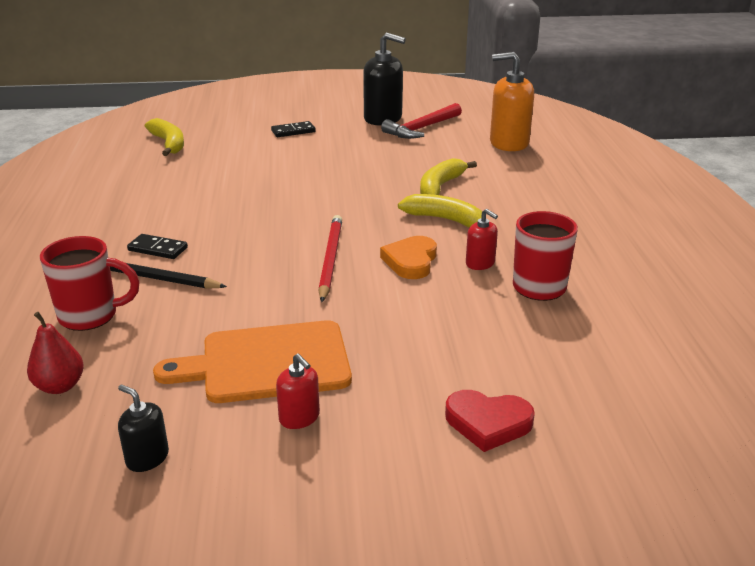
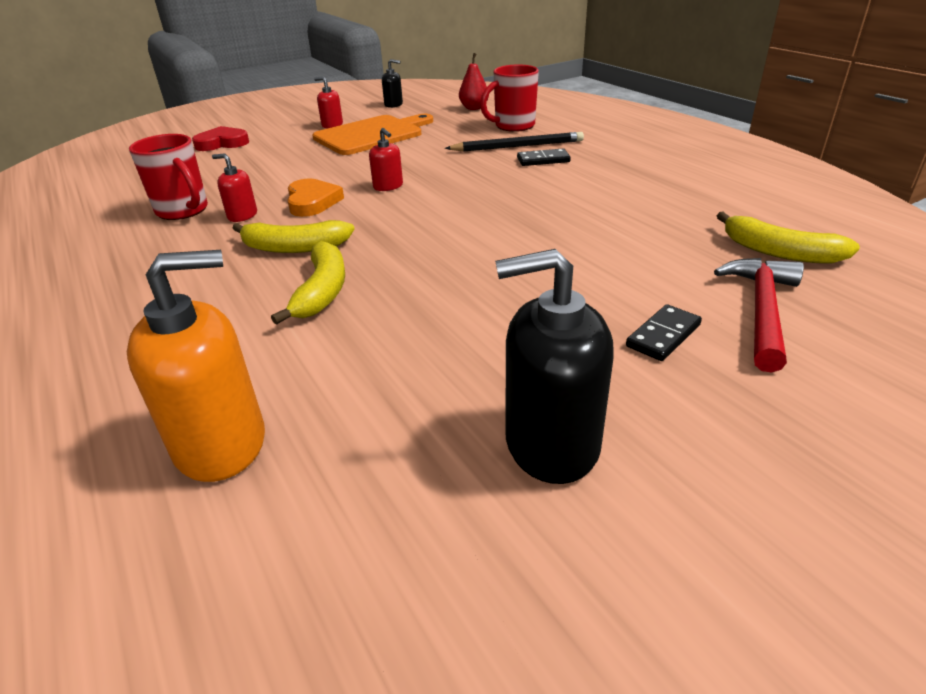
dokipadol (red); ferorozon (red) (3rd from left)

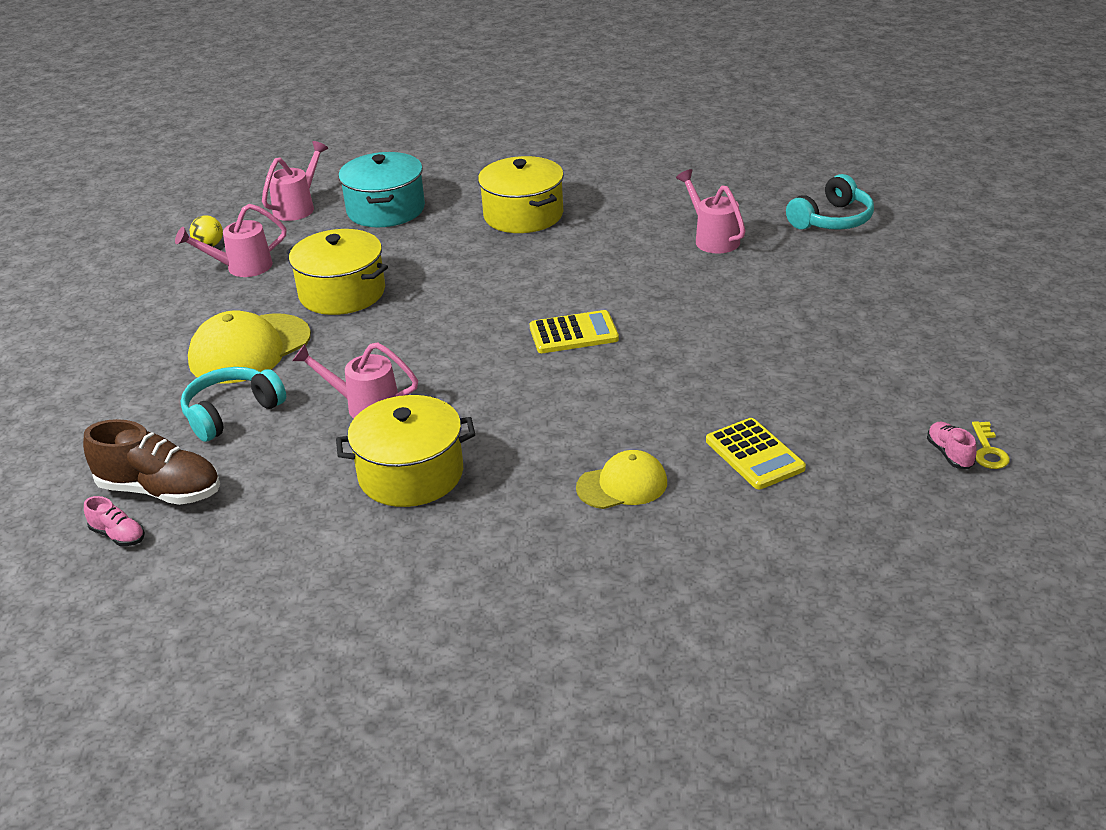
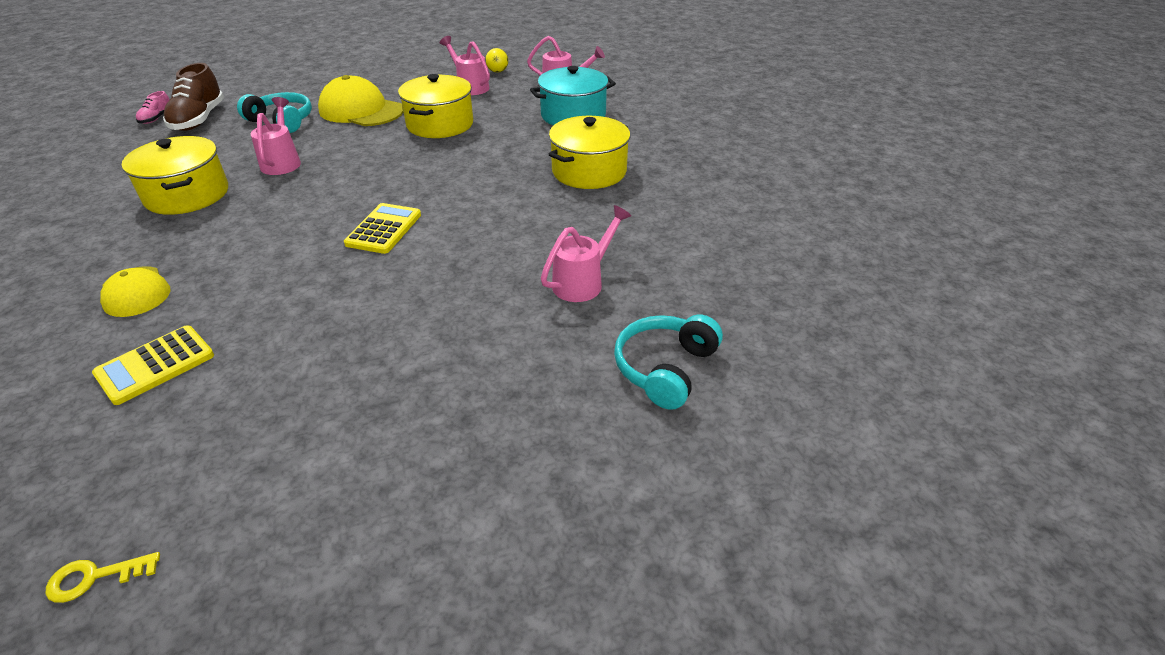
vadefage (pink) (2nd from left in the first image); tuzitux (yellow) (2nd from left); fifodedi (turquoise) (2nd from left)

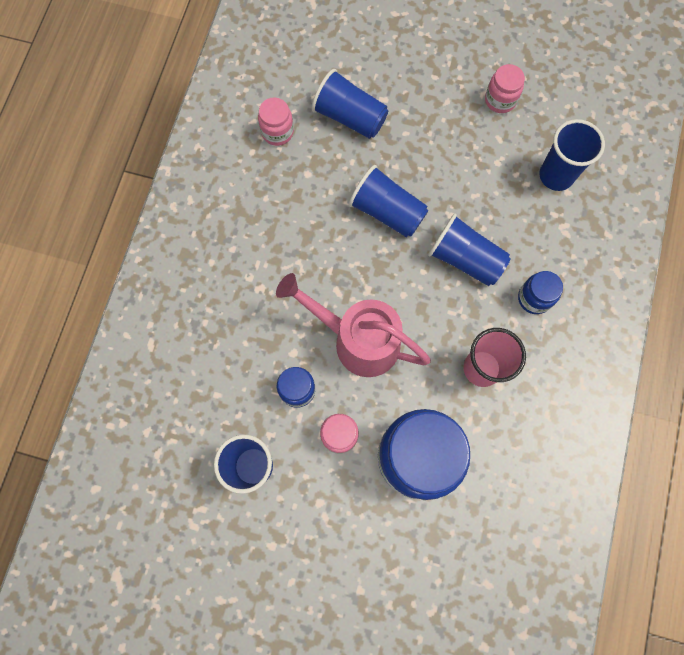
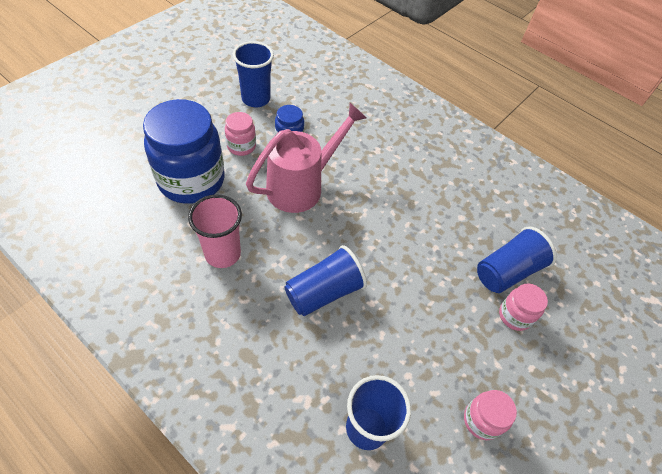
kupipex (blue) (3rd from left in the first image); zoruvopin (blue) (3rd from left in the first image); zoruvopin (pink) (3rd from left)

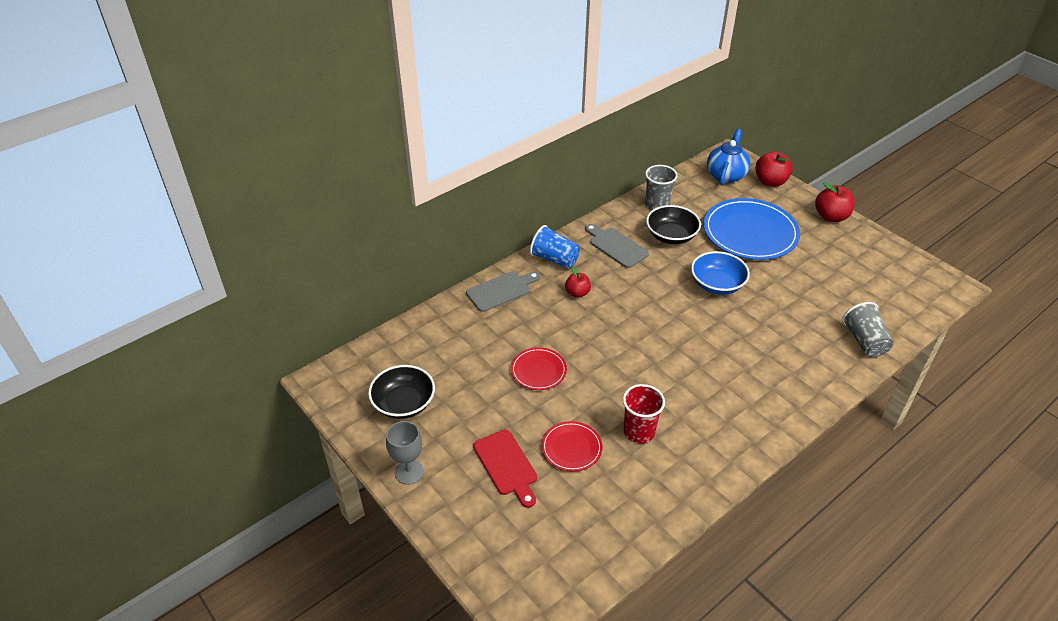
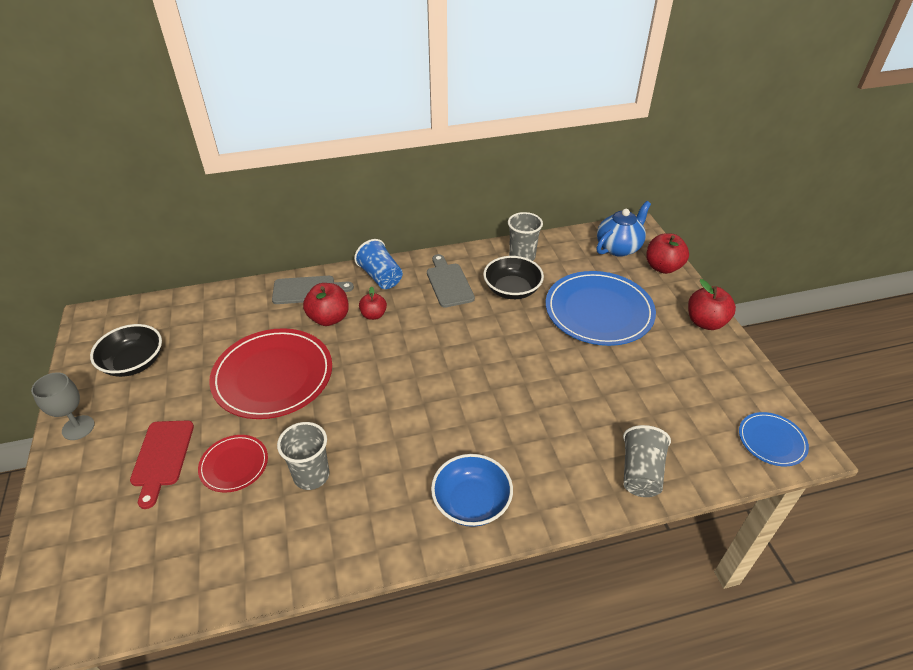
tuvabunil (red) (1st from left); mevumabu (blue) (2nd from left); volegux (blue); kupipex (grey) (1st from left); mevumabu (red) (2nd from left)

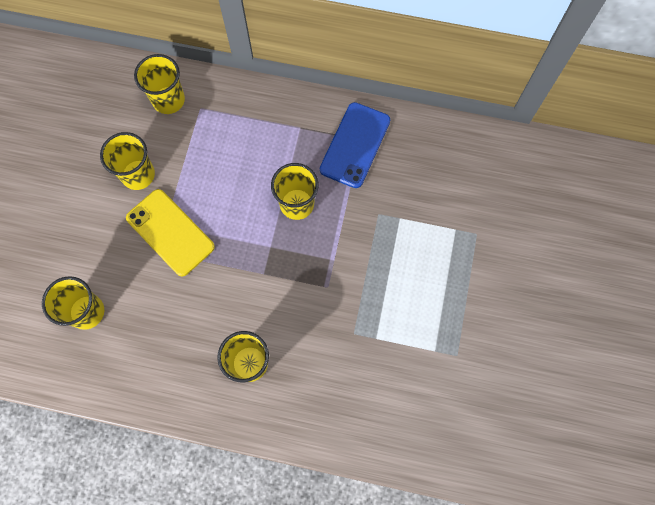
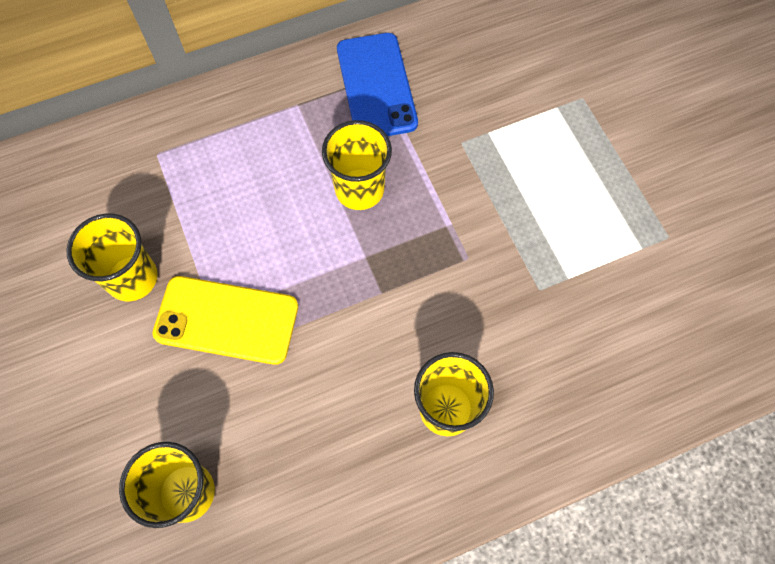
kupipex (yellow) (3rd from left in the first image)

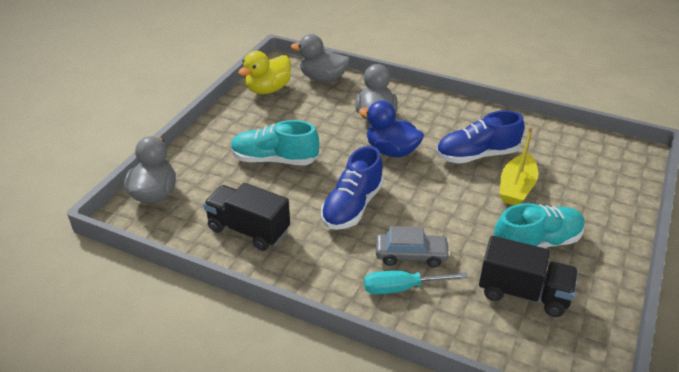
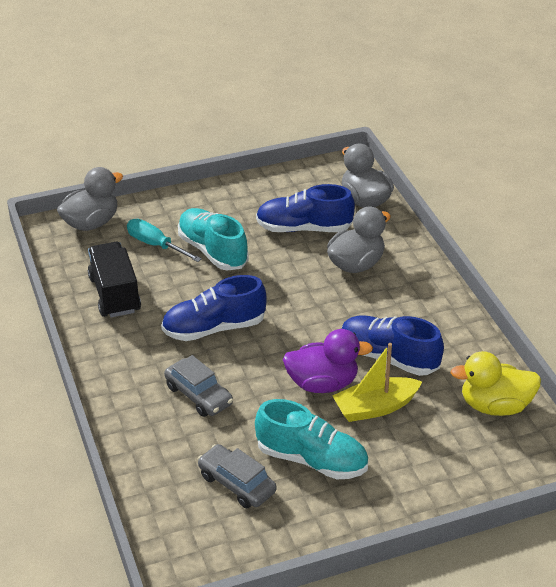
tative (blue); vadefage (blue) (2nd from left); tative (purple); tative (yellow); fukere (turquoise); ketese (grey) (2nd from left)

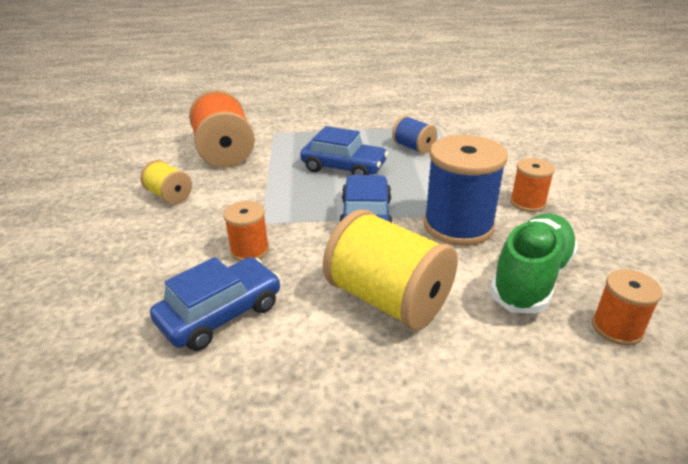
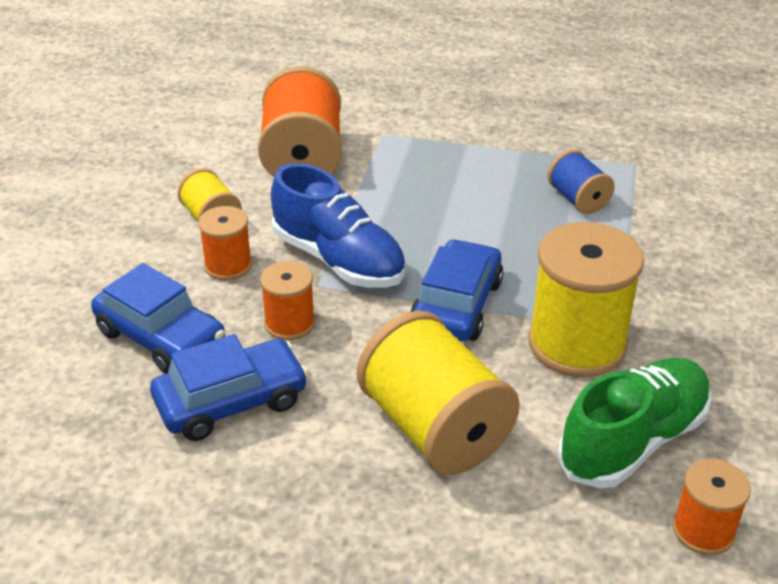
vadefage (blue); ketese (blue) (1st from left); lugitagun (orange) (1st from left); lugitagun (yellow) (3rd from left)

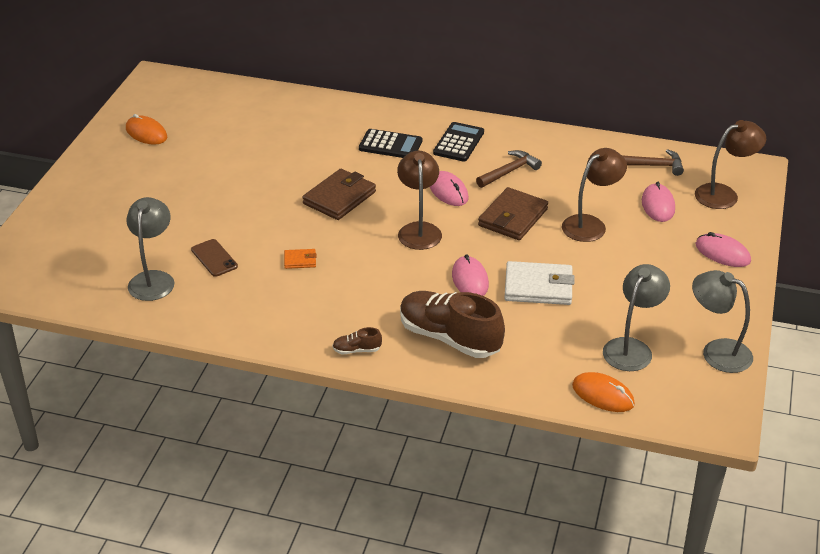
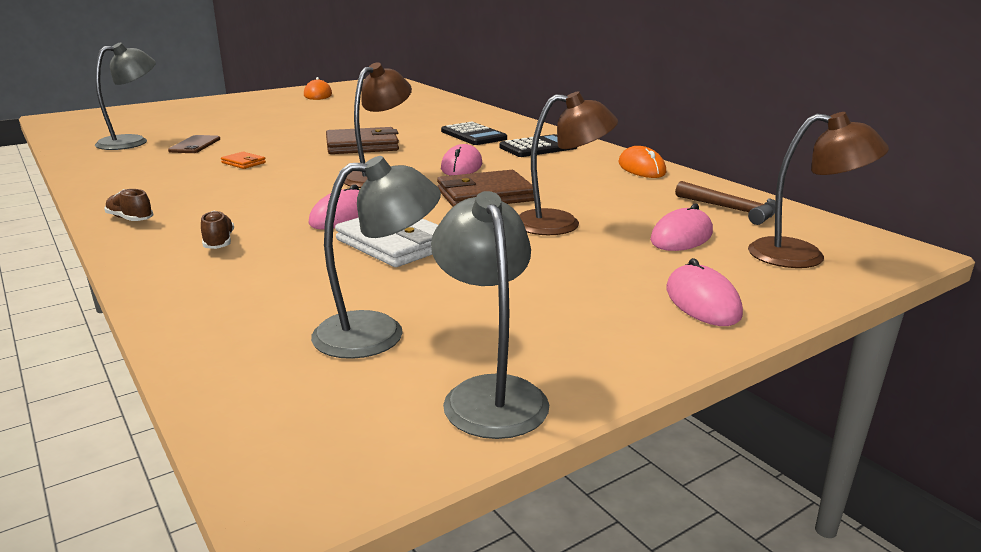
dokipadol (brown) (1st from left in the first image); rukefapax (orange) (2nd from left); vadefage (brown) (2nd from left)

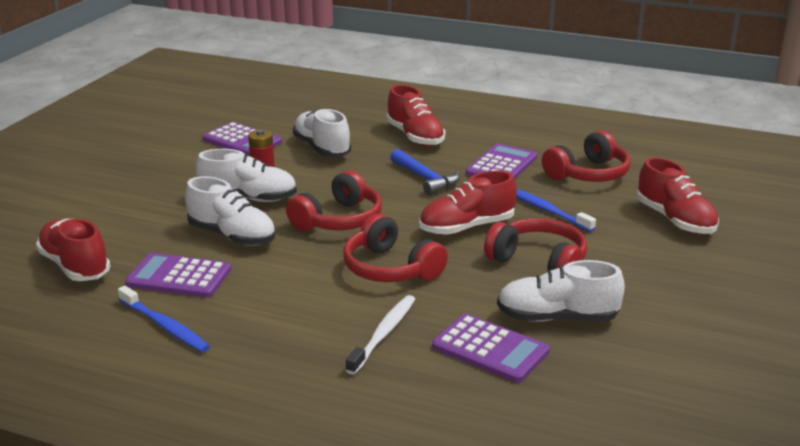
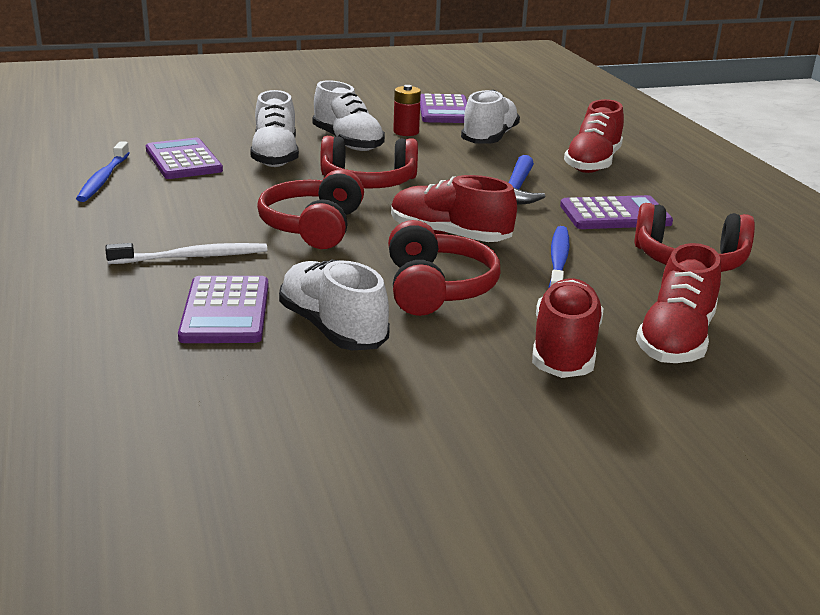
vadefage (red) (2nd from left)

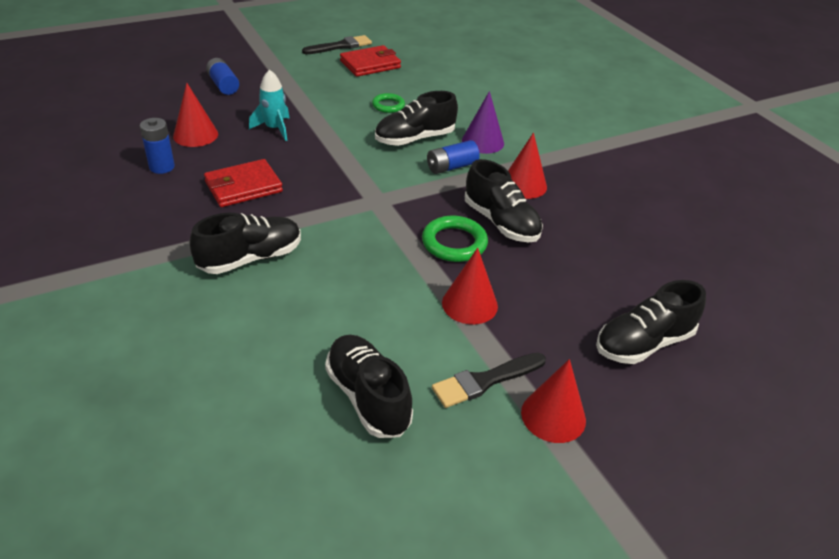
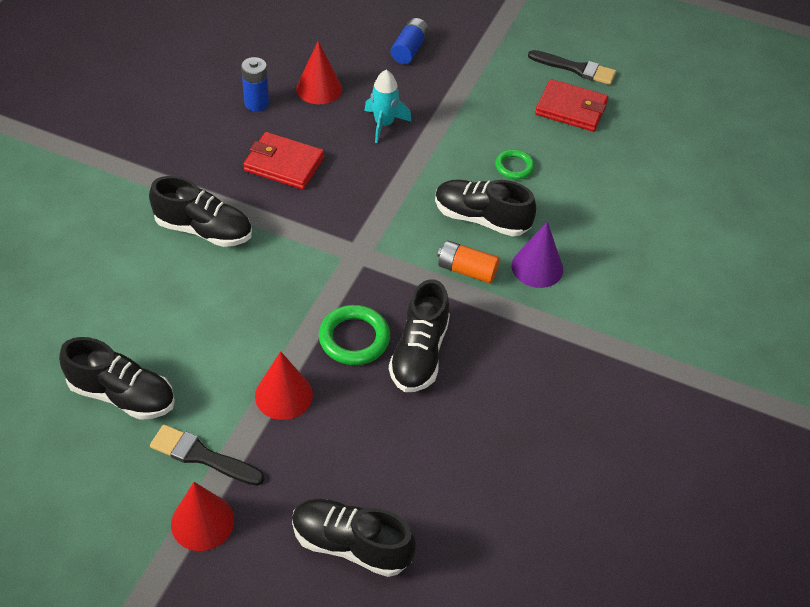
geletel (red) (3rd from left in the first image); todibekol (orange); vadefage (black) (1st from left)

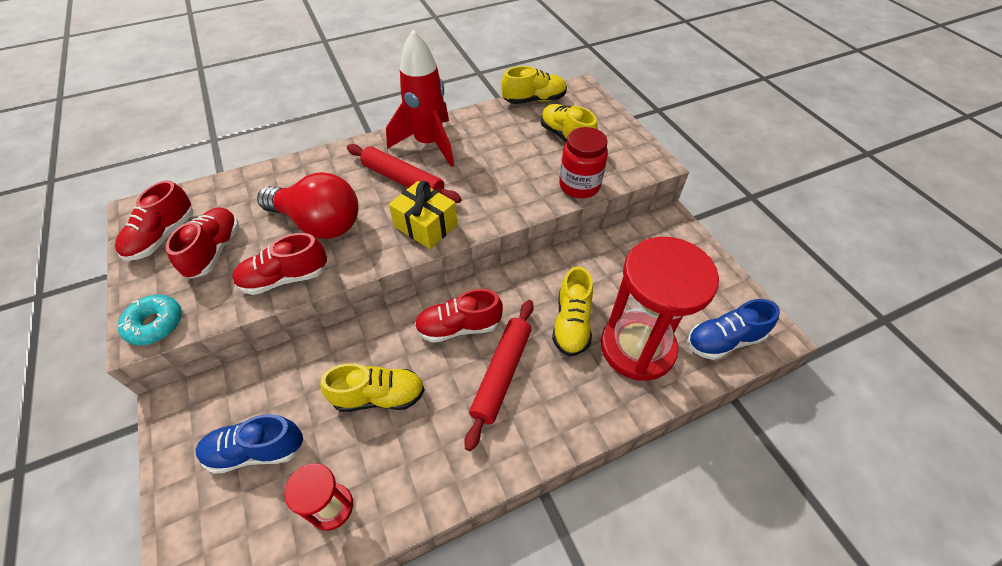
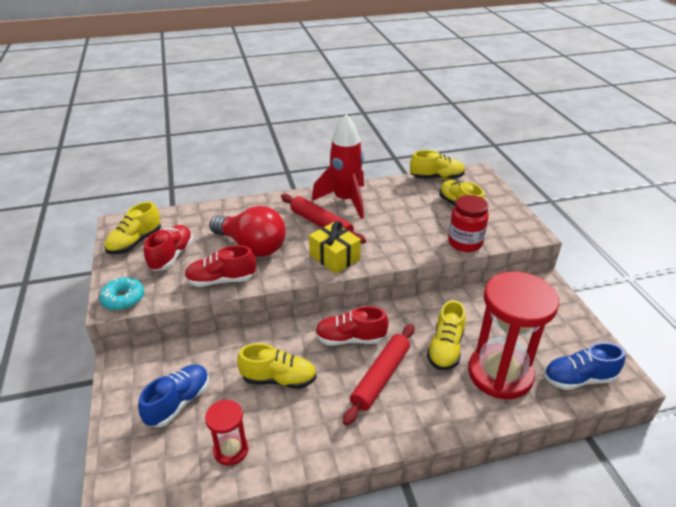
vadefage (yellow) (1st from left); vadefage (blue) (1st from left)

